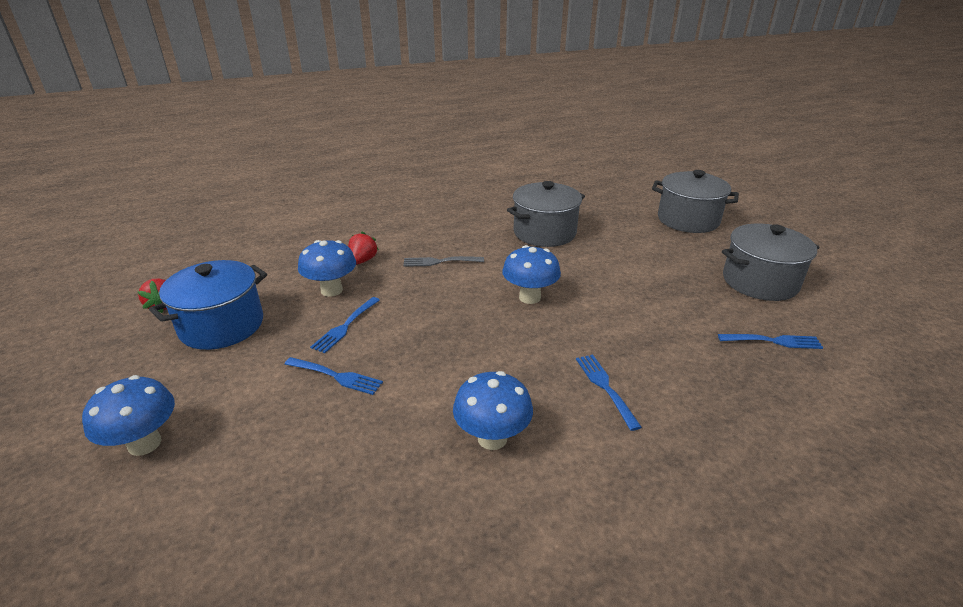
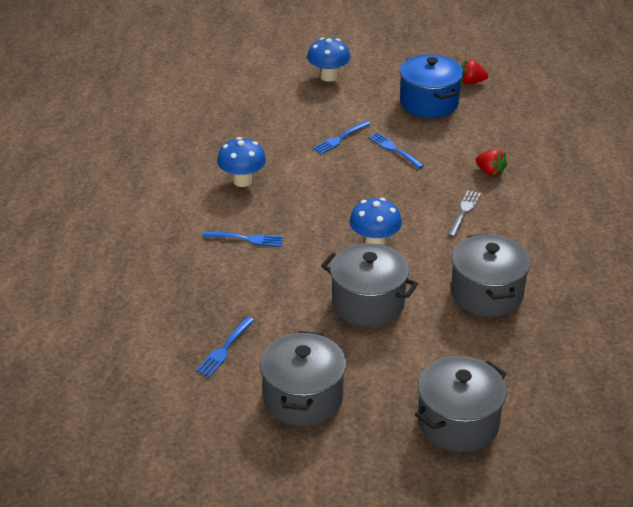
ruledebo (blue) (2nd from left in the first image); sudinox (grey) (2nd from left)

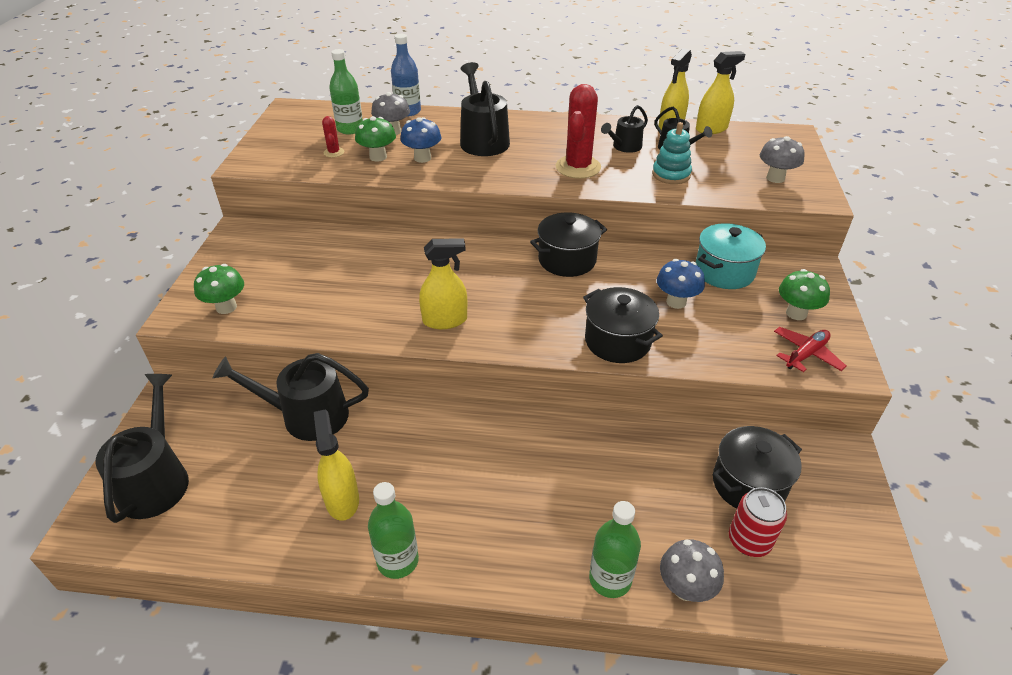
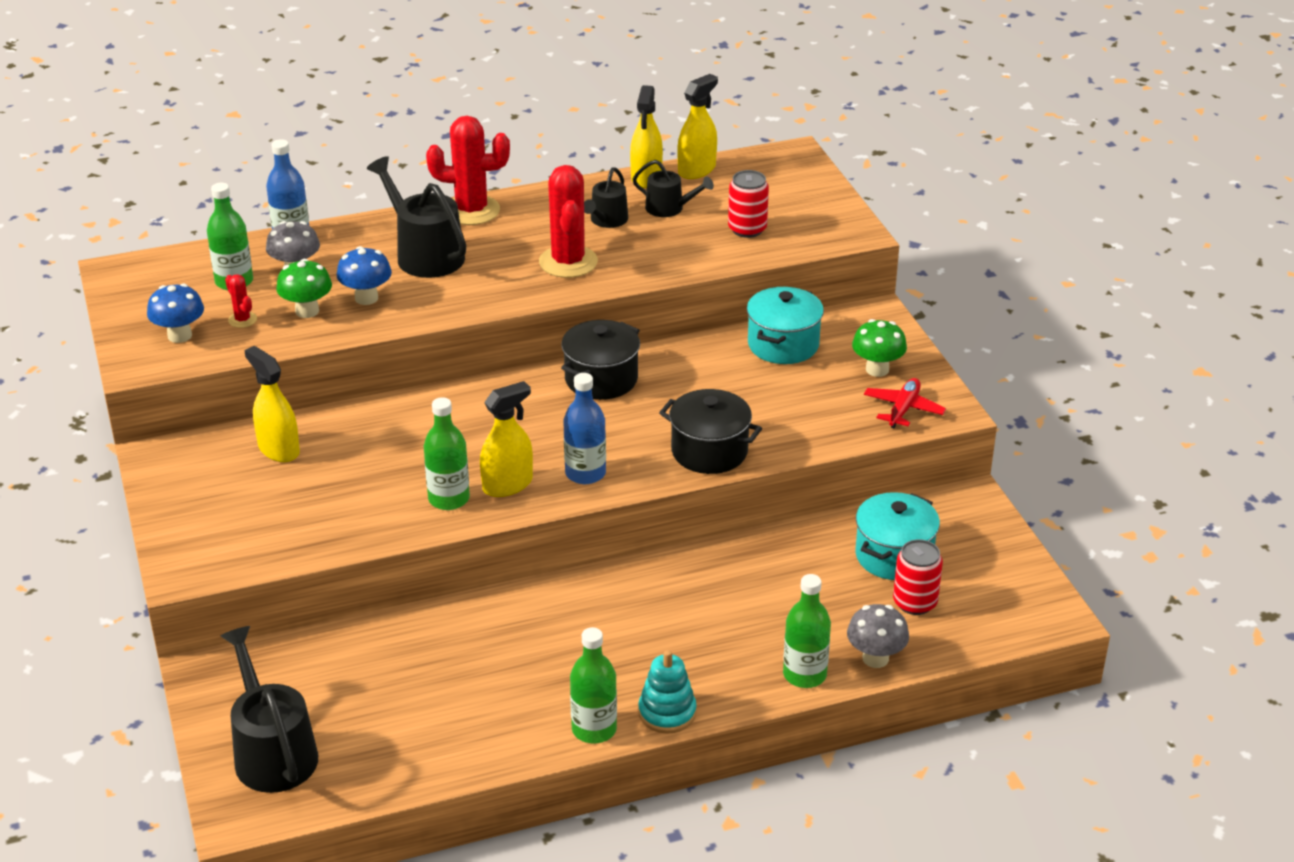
ruledebo (green) (1st from left in the first image); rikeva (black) (2nd from left in the first image); ruledebo (grey) (3rd from left in the first image); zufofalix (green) (2nd from left); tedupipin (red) (2nd from left); zufofalix (blue) (2nd from left); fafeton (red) (1st from left); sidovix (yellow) (1st from left); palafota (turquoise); ruledebo (blue) (1st from left); sudinox (turquoise) (2nd from left)

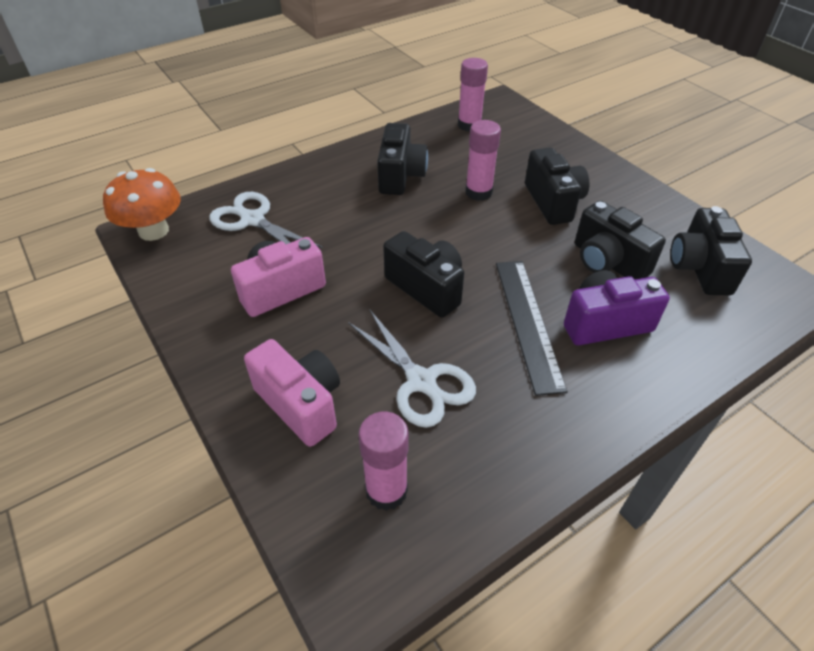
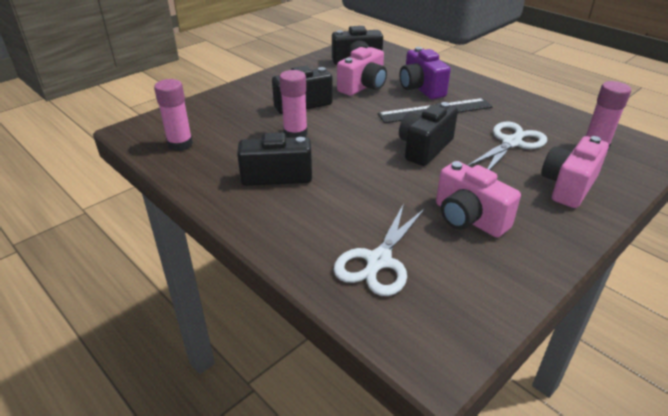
ruledebo (orange); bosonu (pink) (1st from left)

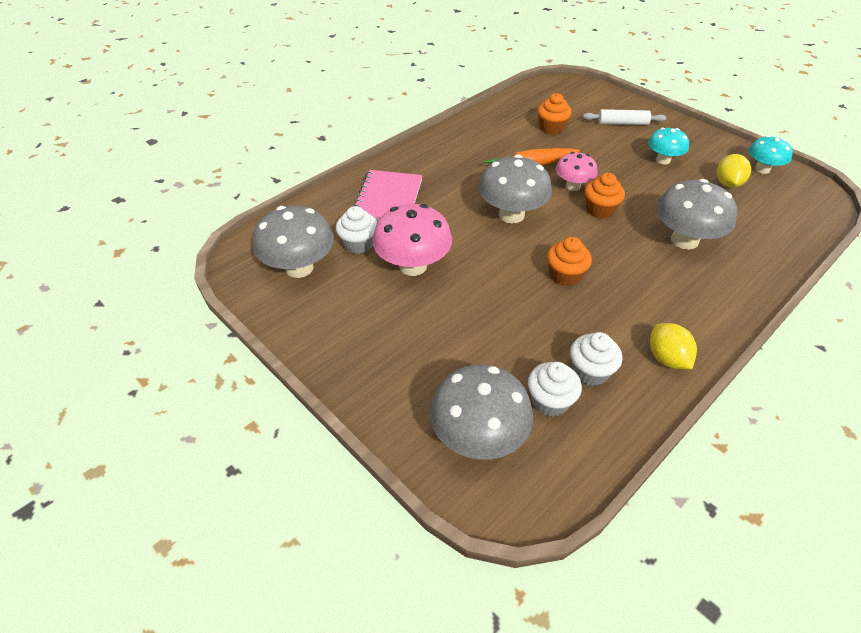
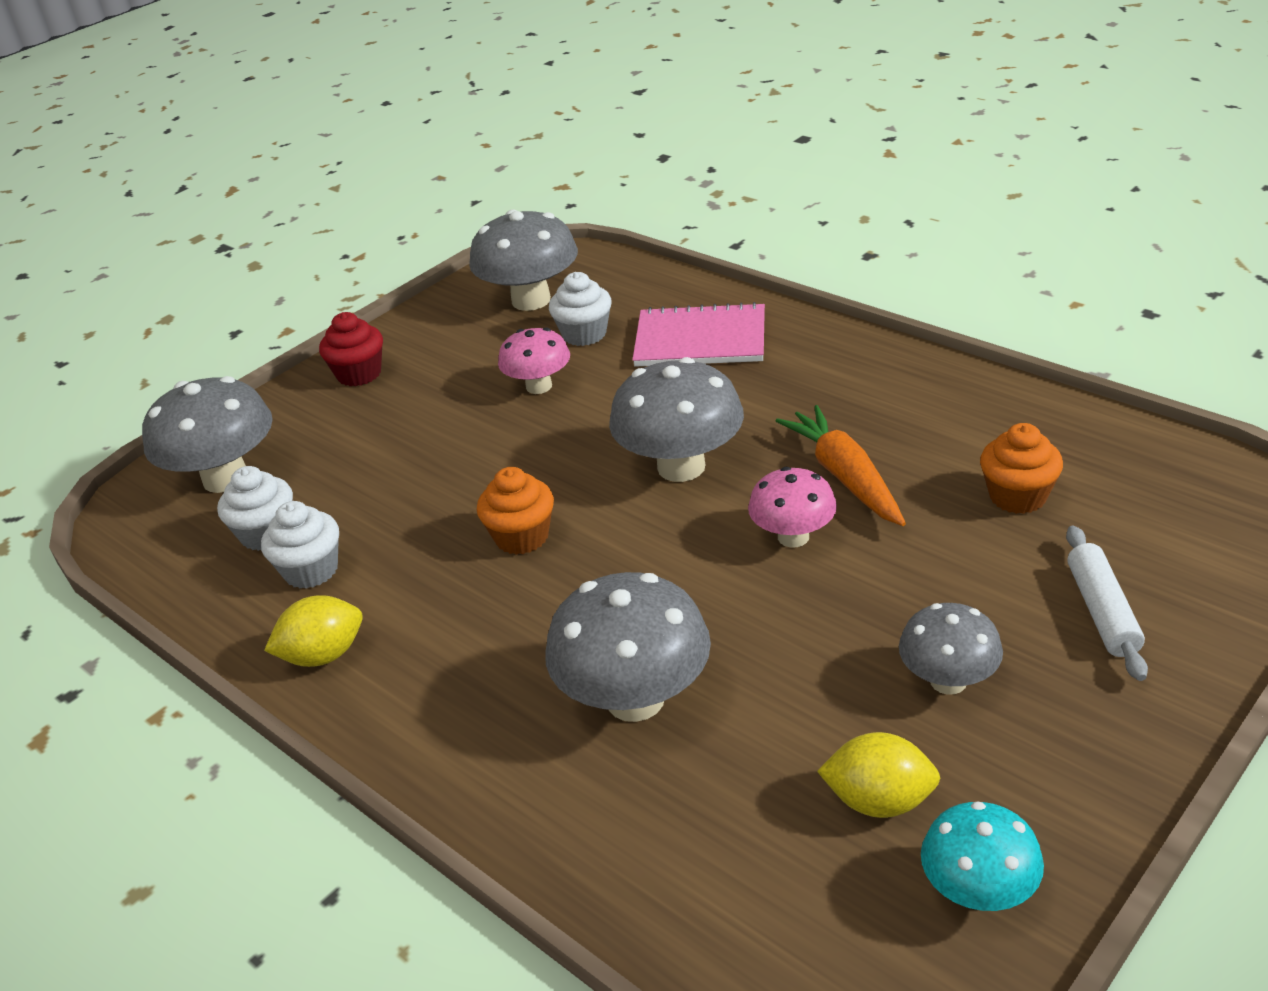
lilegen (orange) (3rd from left in the first image); lilegen (red); ruledebo (grey) (5th from left); ruledebo (pink) (1st from left)

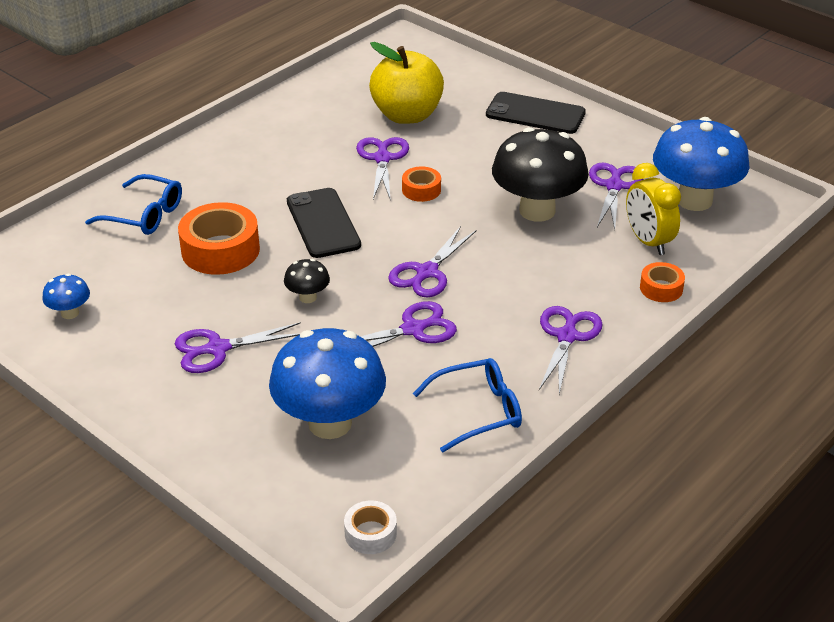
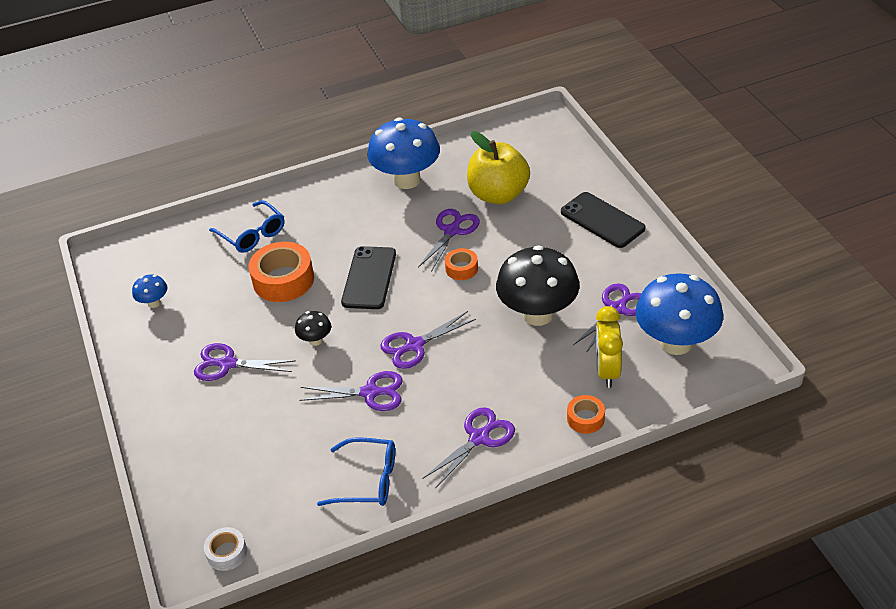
ruledebo (blue) (2nd from left)

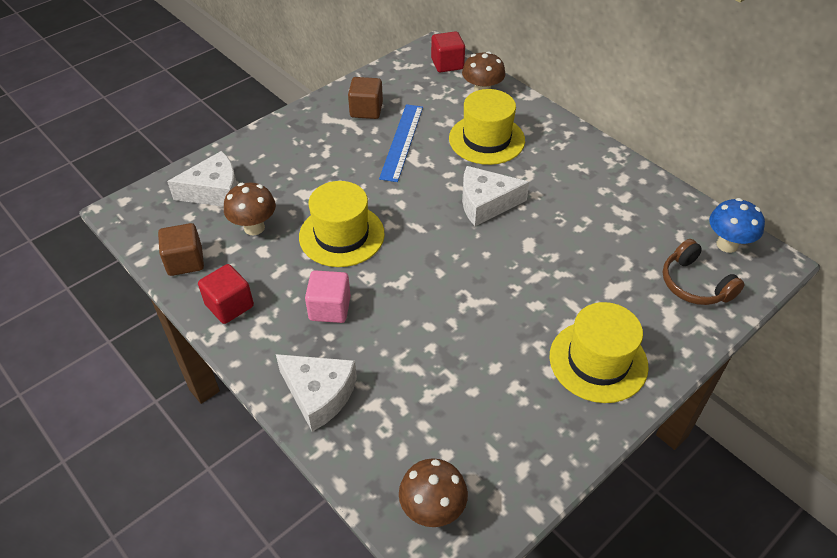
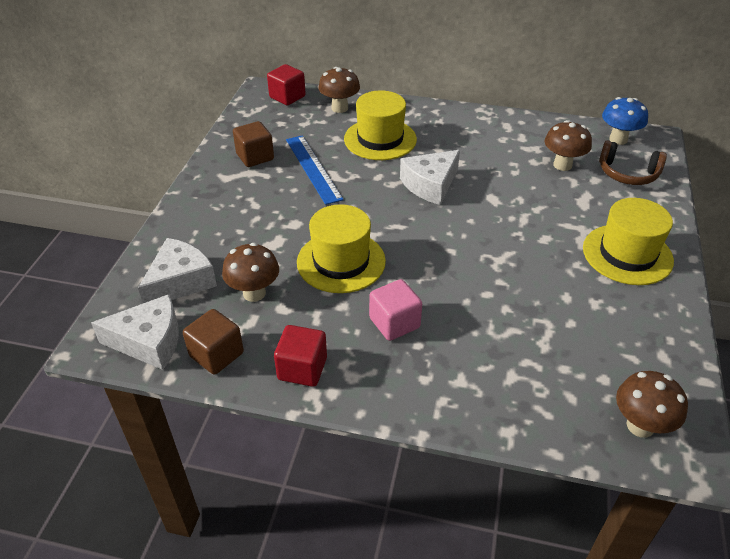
ruledebo (brown) (3rd from left); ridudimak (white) (1st from left)

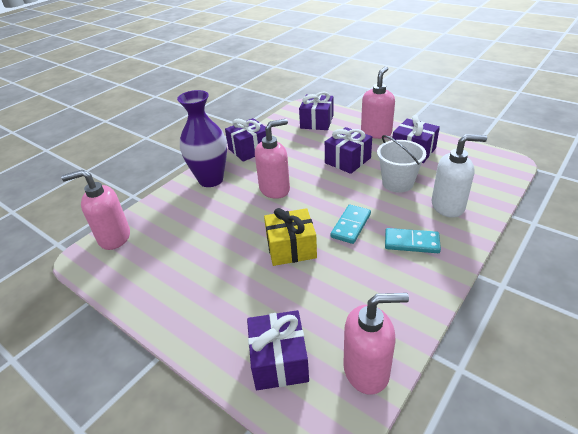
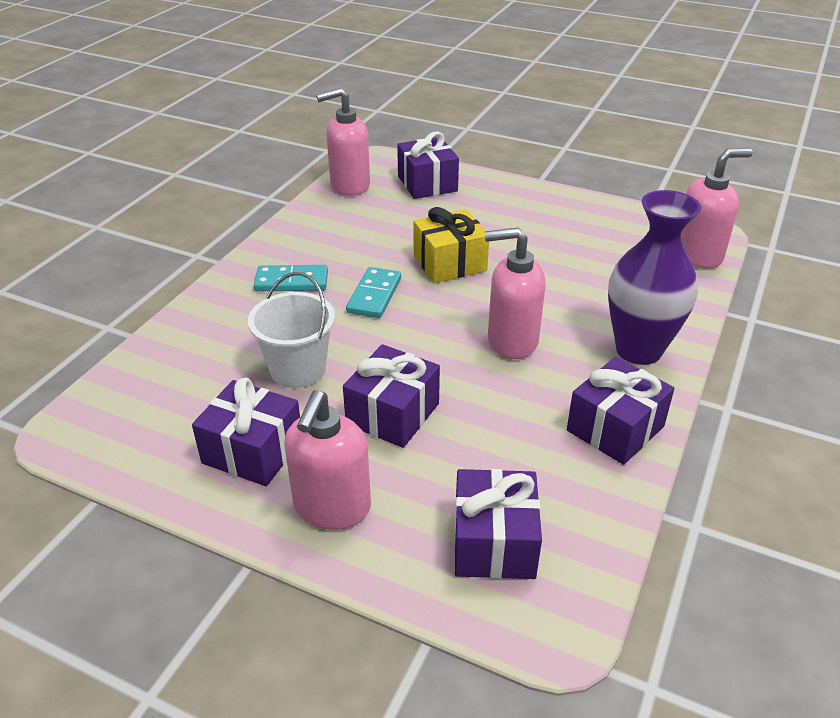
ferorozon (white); ferorozon (pink) (3rd from left)

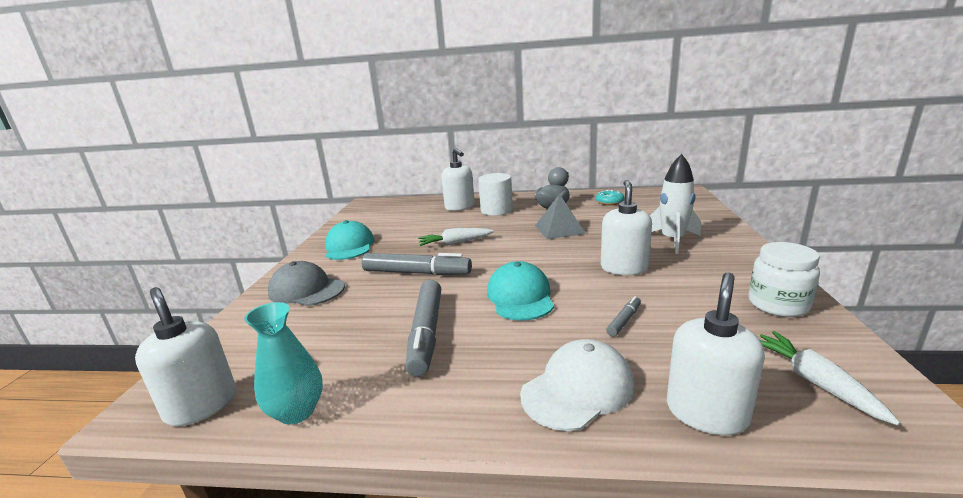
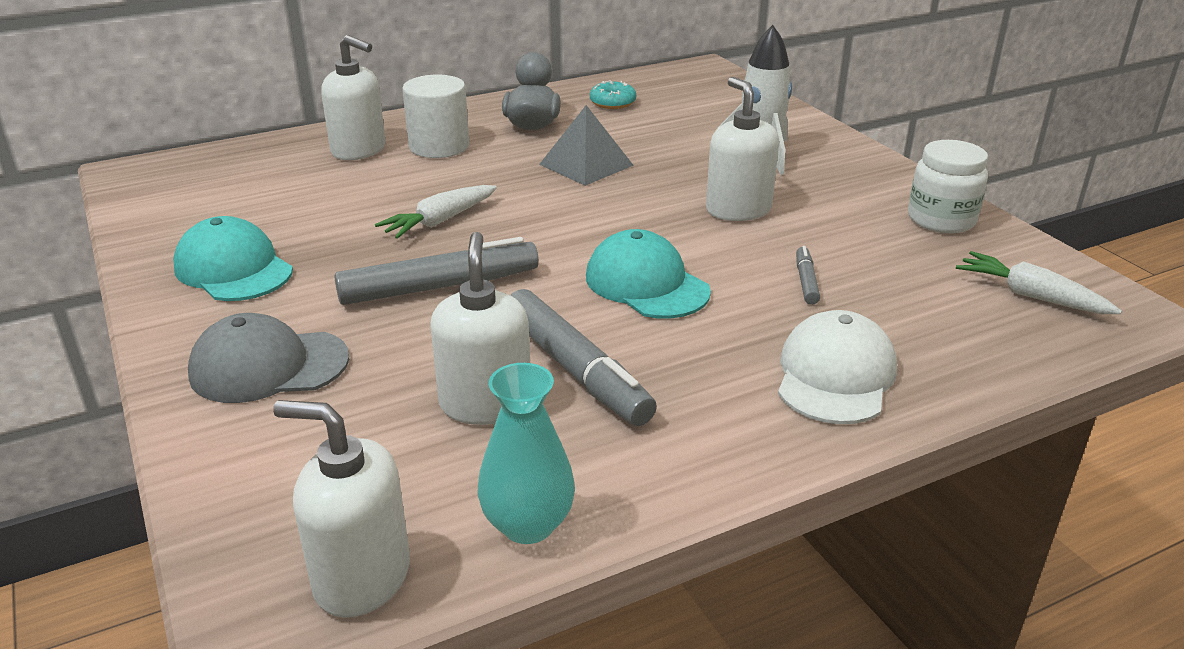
ferorozon (white) (3rd from left)

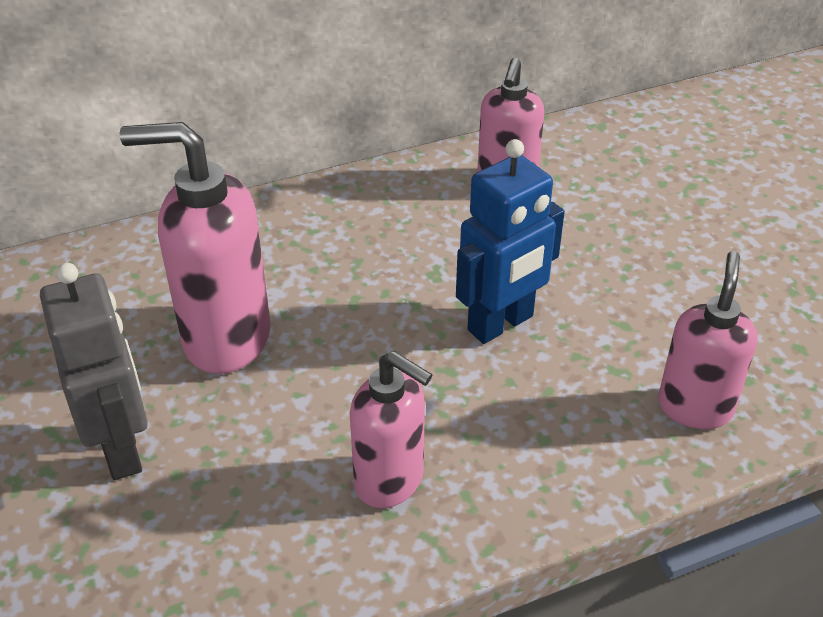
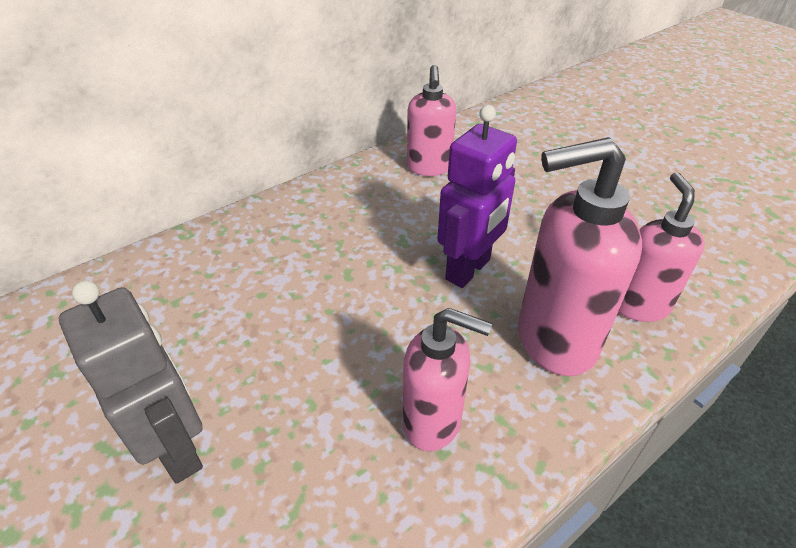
ferorozon (pink) (3rd from left); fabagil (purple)

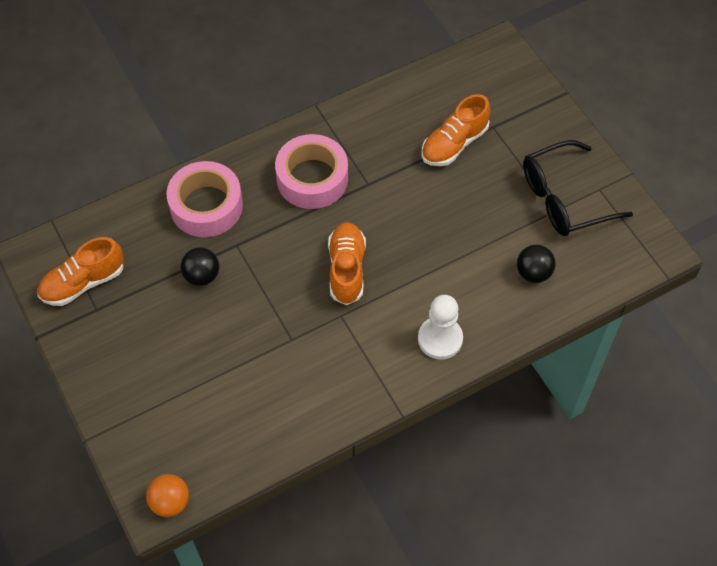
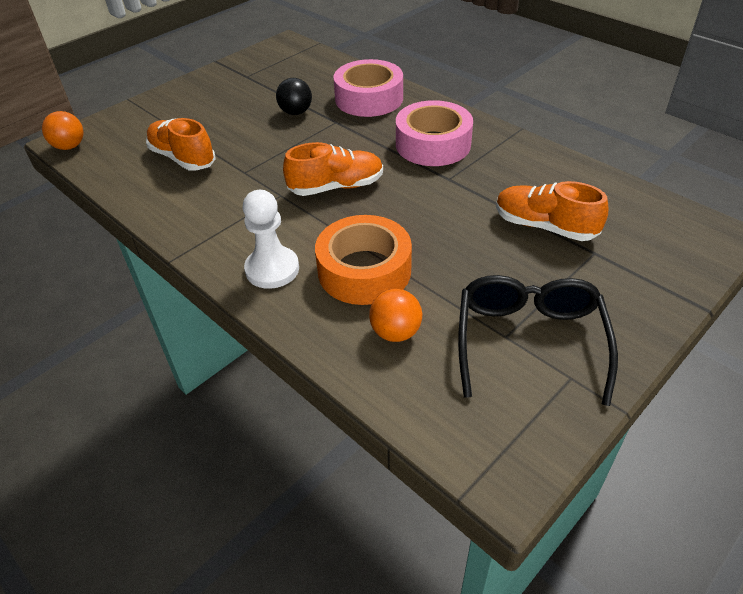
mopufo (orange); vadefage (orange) (1st from left); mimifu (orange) (2nd from left); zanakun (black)

